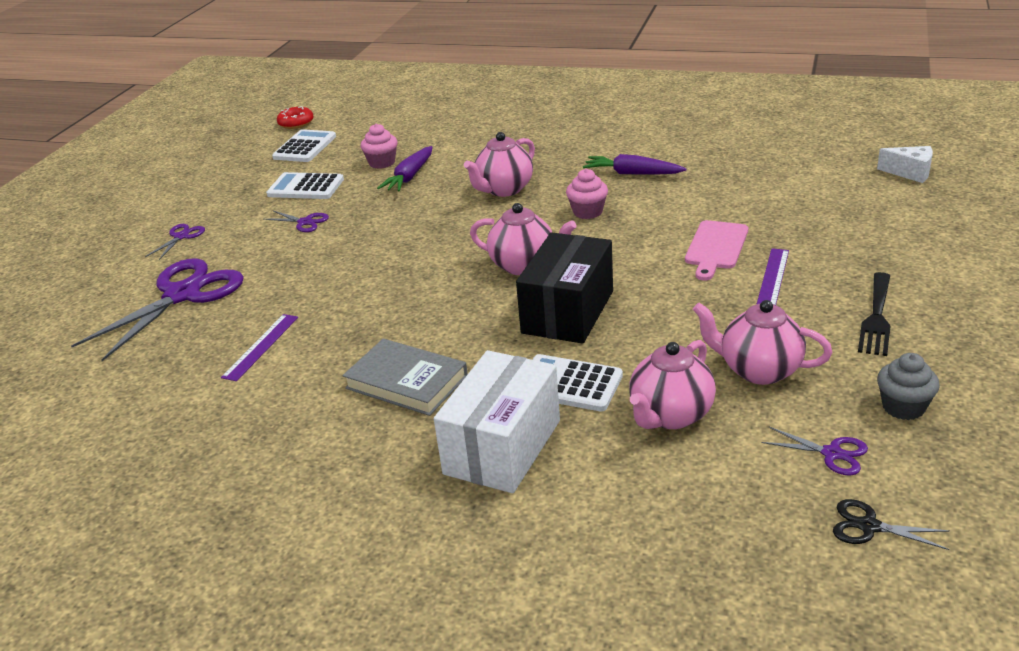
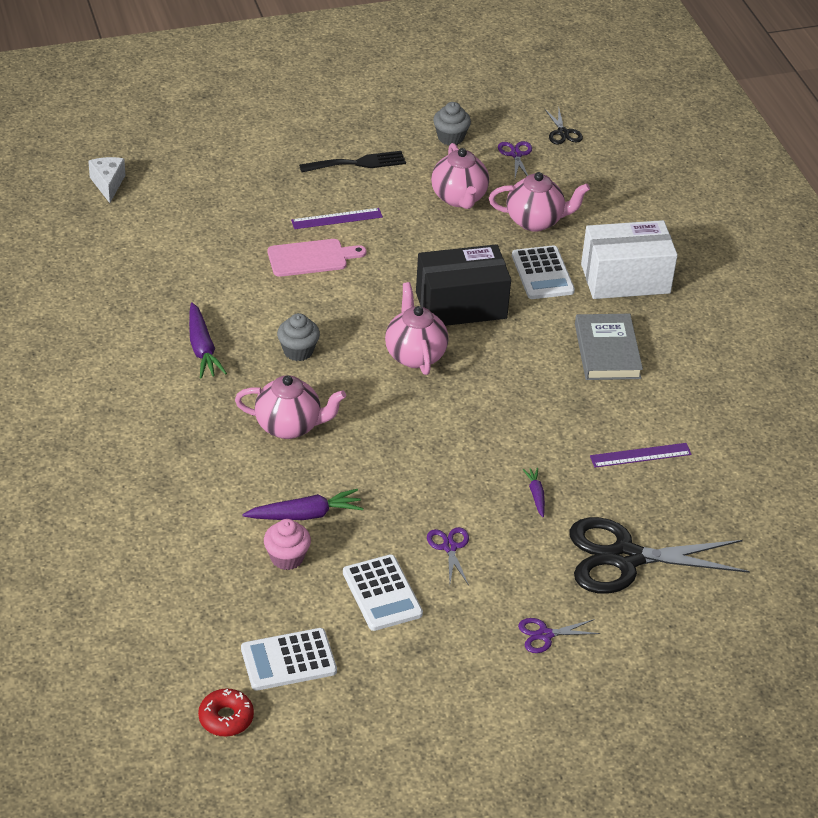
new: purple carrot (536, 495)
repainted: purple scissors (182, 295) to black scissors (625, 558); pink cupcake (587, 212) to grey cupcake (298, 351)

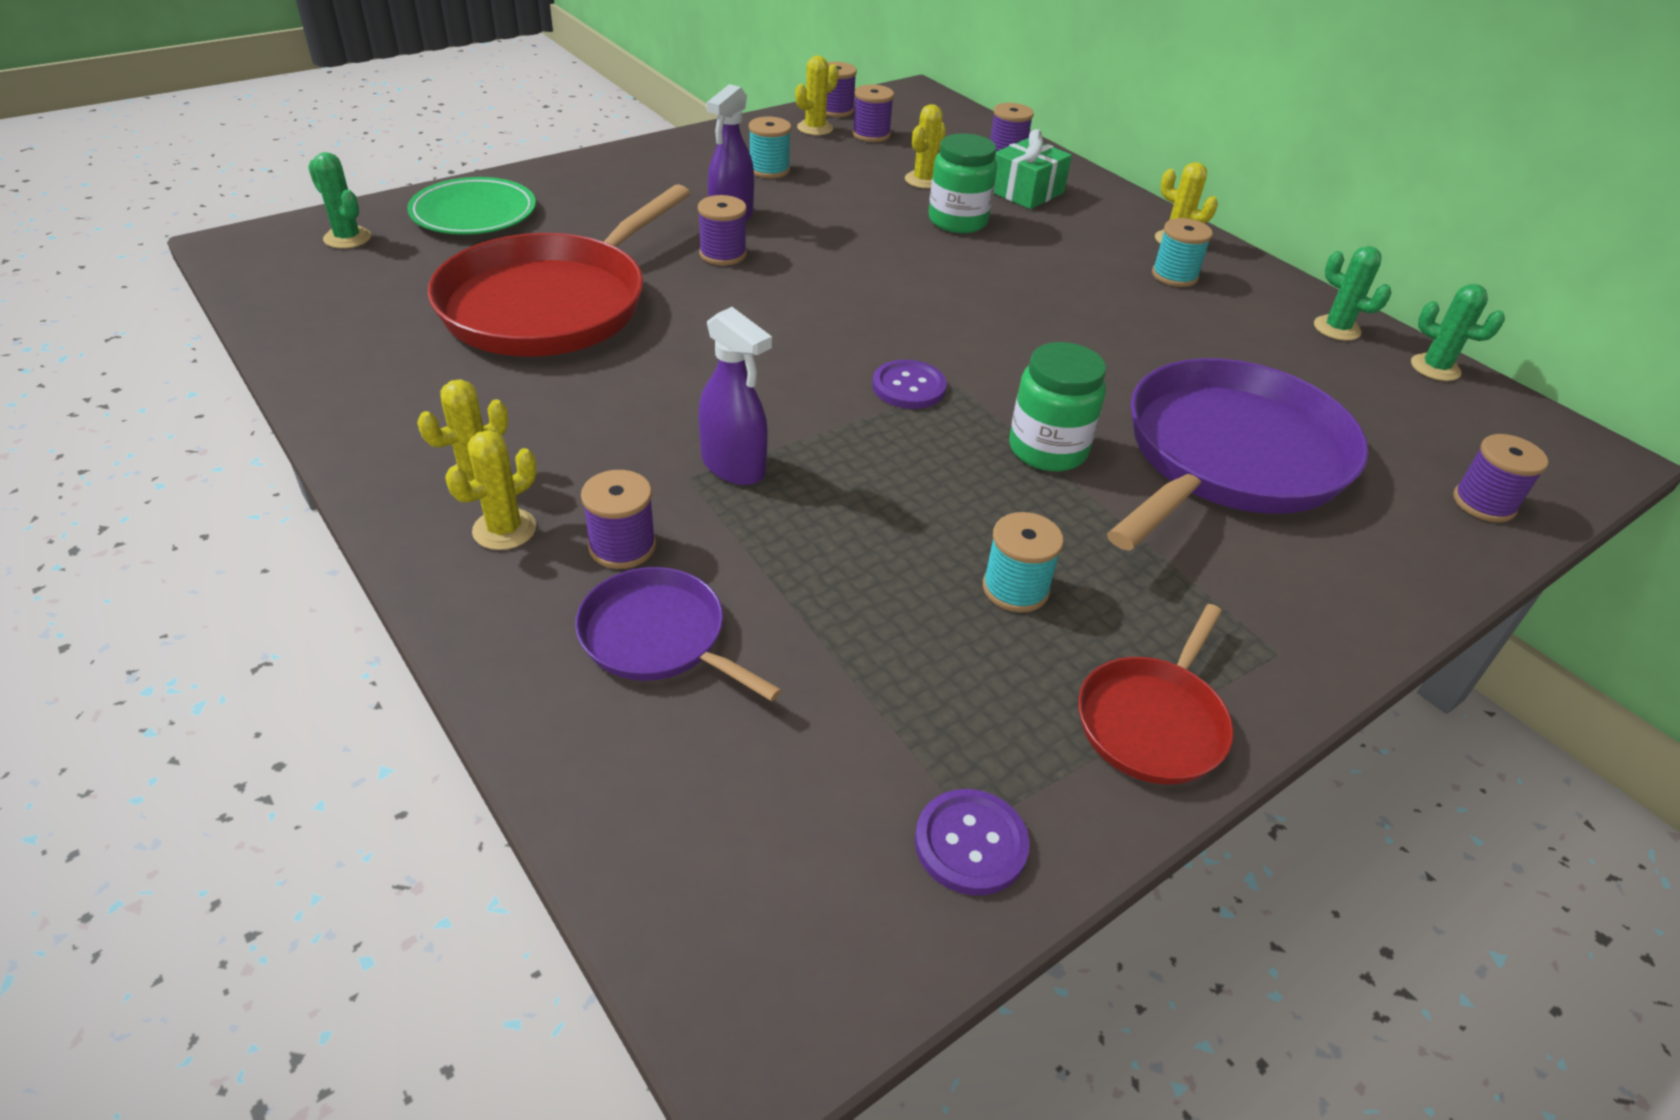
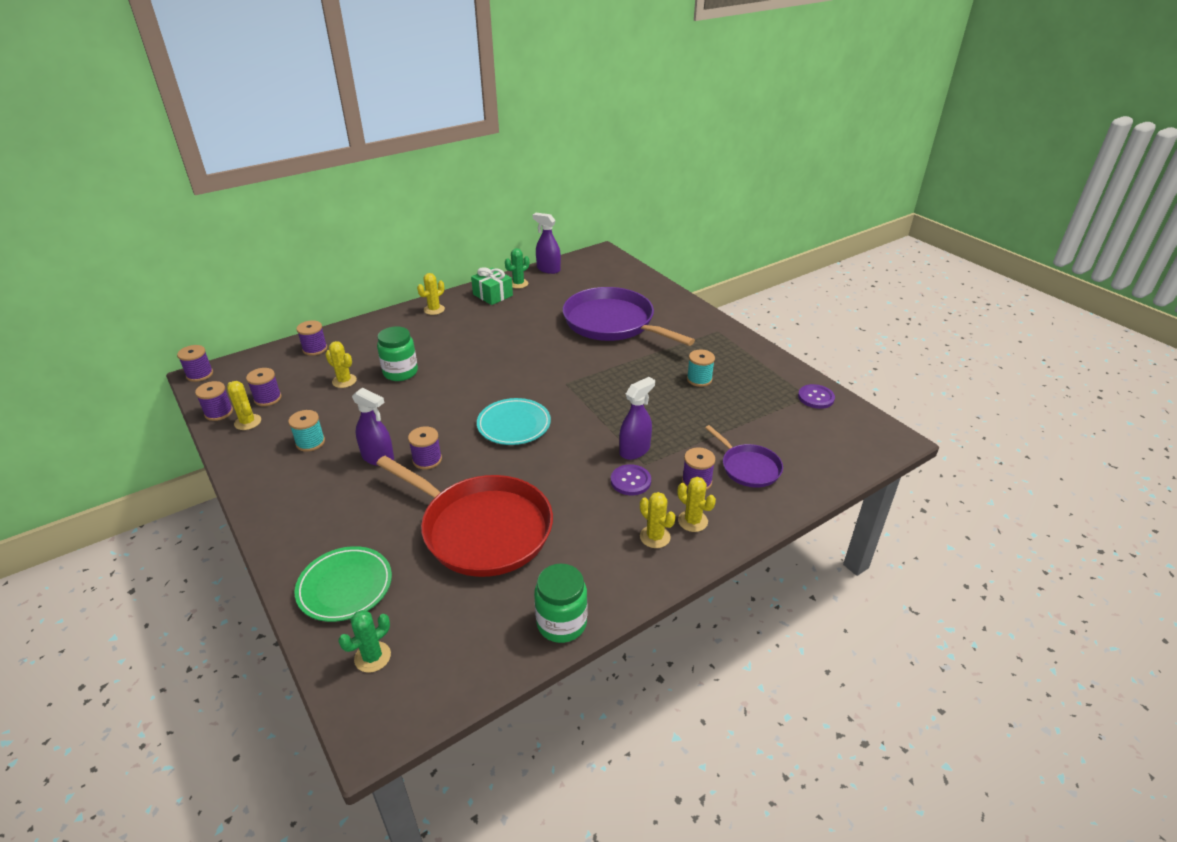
gone: red pan (1153, 721); turquoise spool (1174, 275)
new: turquoise plate (514, 425)
shifted: purple button (909, 387) to (630, 481); green gift (1026, 192) to (492, 295); green jar (1047, 449) to (561, 623); purple spool (1483, 503) to (200, 374)
swapped: green cactus (1435, 368) to purple spray bottle (548, 269)
rotated: purple pan (659, 637) = (748, 467) 75 degrees counterclockwise

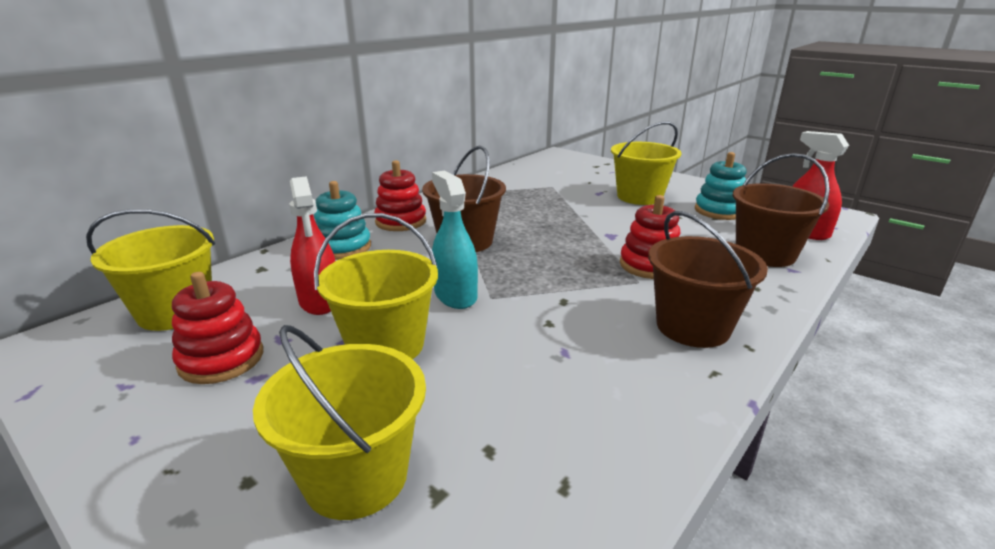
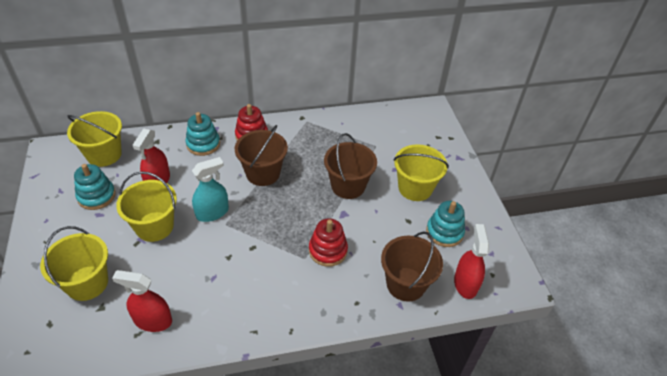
new: red spray bottle (153, 320)
shifted: brown bucket (693, 327) to (348, 186)
repainted: red stacking toy (221, 359) to turquoise stacking toy (96, 196)
rotated: turquoise spray bottle (455, 295) = (212, 212) 45 degrees clockwise

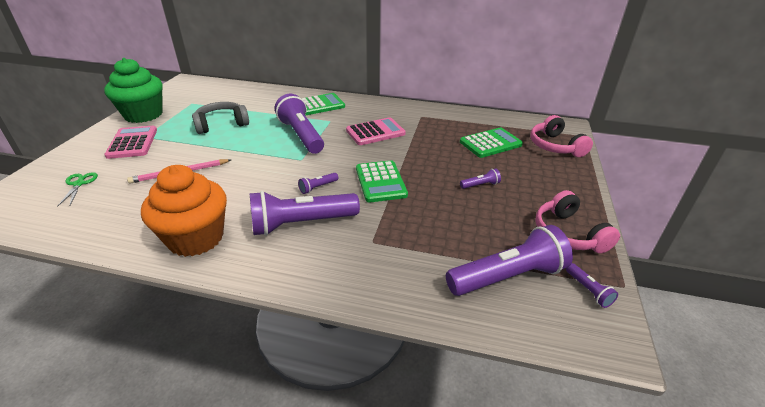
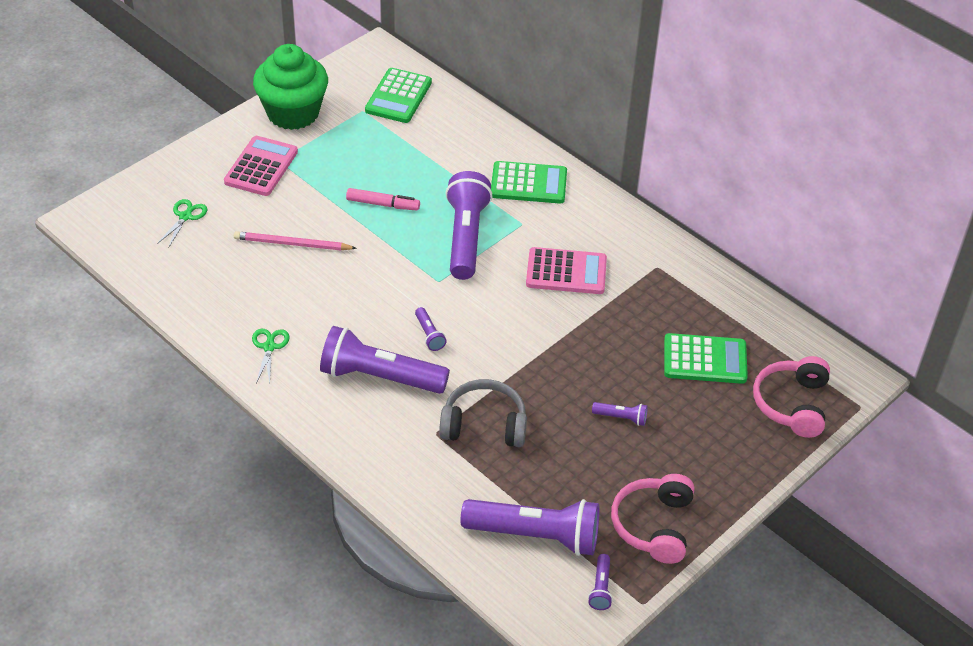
new: pink marker (383, 204)
shifted: grey headphones (221, 124) to (484, 425); green calculator (380, 182) to (398, 96)
swapped: orange cupcake (196, 238) to green scissors (269, 347)
rotated: purple flashlight (318, 187) = (429, 334) 105 degrees counterclockwise

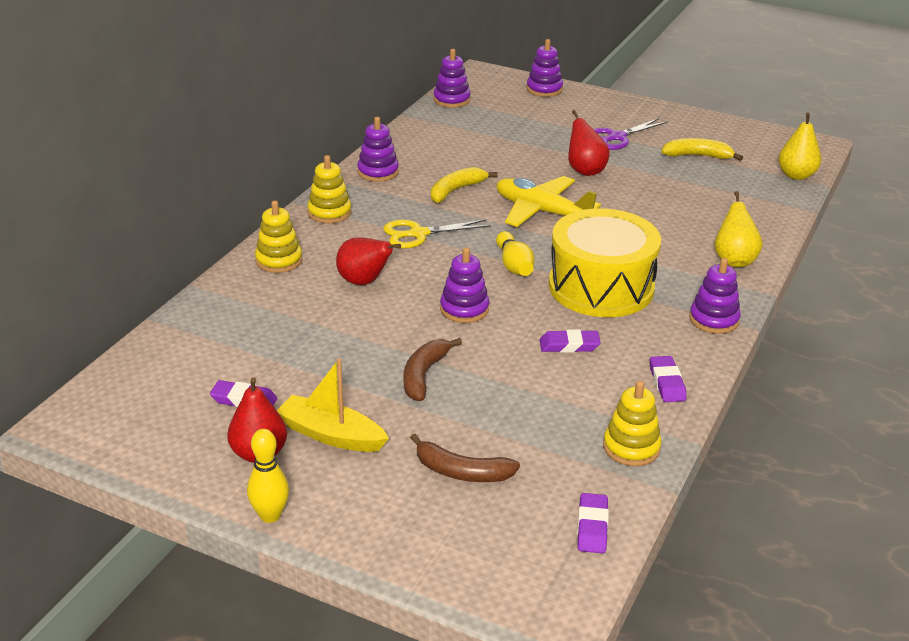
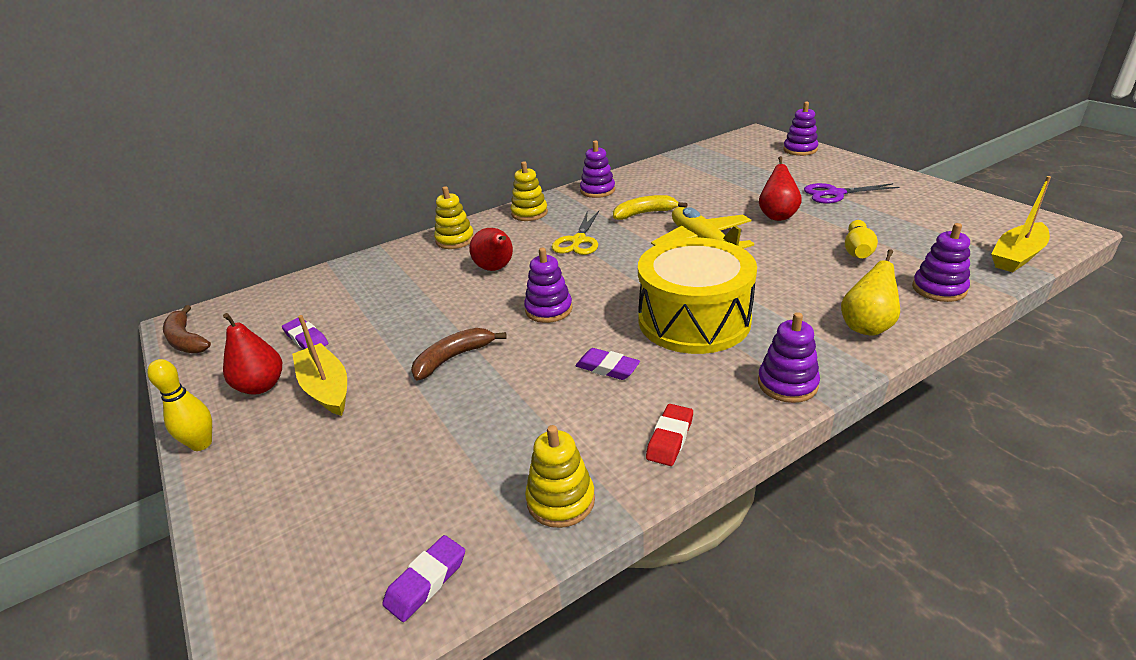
gone: yellow banana (698, 156)
shifted: brown banana (461, 472) to (186, 340); purple stacking toy (451, 100) to (939, 289); yellow bowling pin (514, 265) to (857, 250)
swapped: yellow pear (796, 175) to yellow boat (1017, 256)
repainted: purple eraser (667, 383) to red eraser (670, 438)
rotated: yellow scissors (418, 234) = (578, 241) 90 degrees counterclockwise

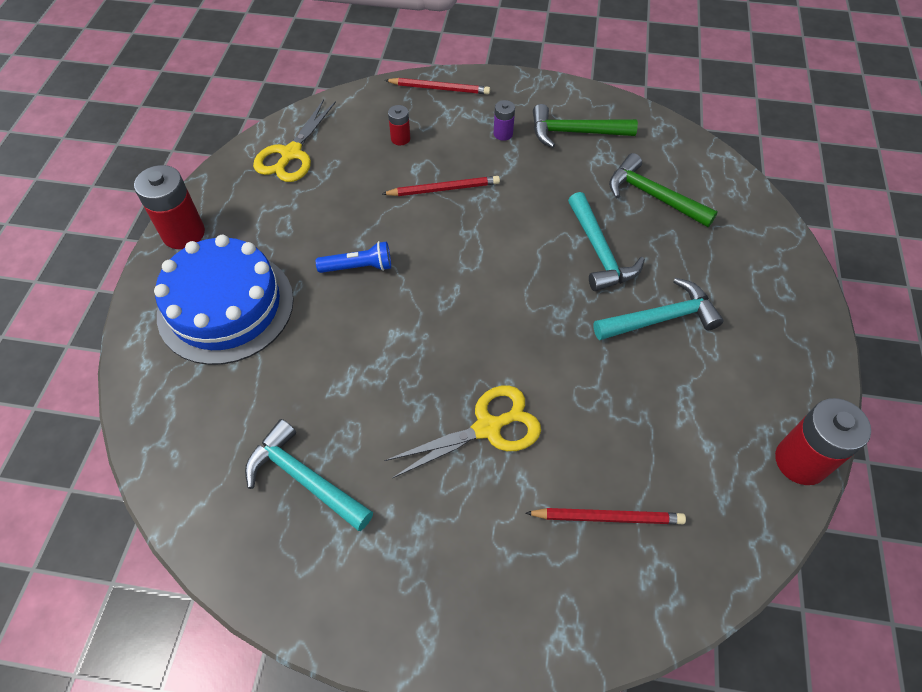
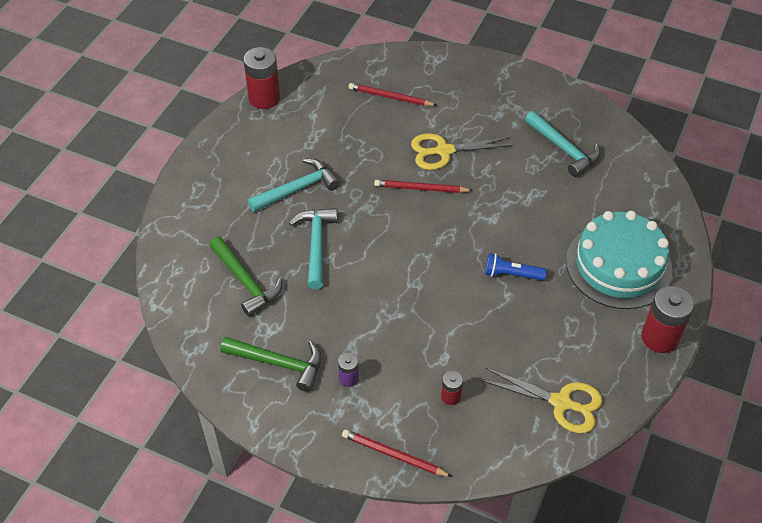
shifted: red pencil (443, 189) to (421, 189)
repainted: blue cake (226, 307) to turquoise cake (618, 265)
rotated: yellow scissors (291, 154) = (561, 403) 75 degrees clockwise; turquoise hammer (661, 318) = (298, 189) 150 degrees clockwise

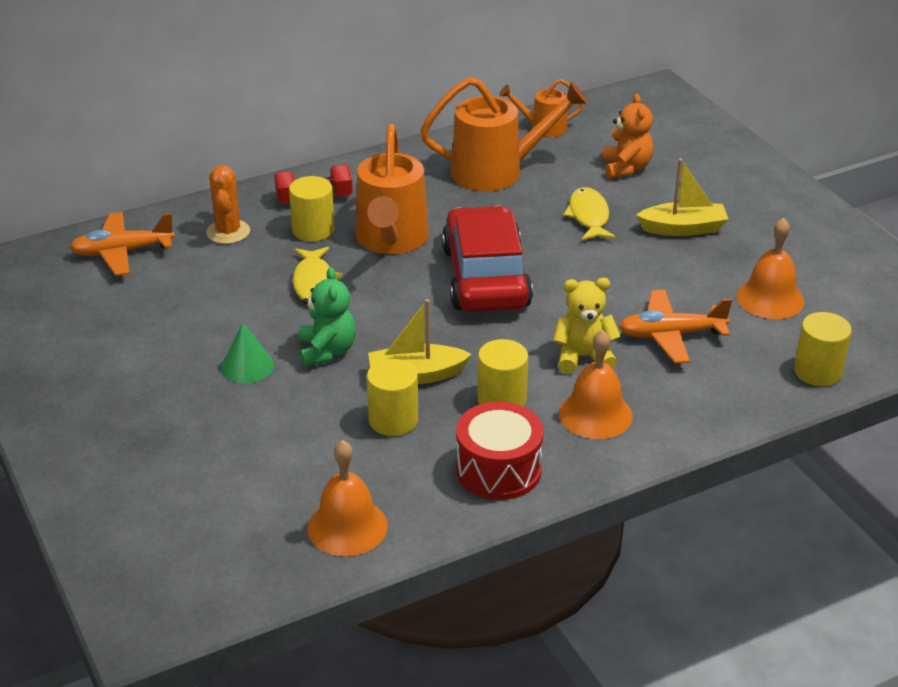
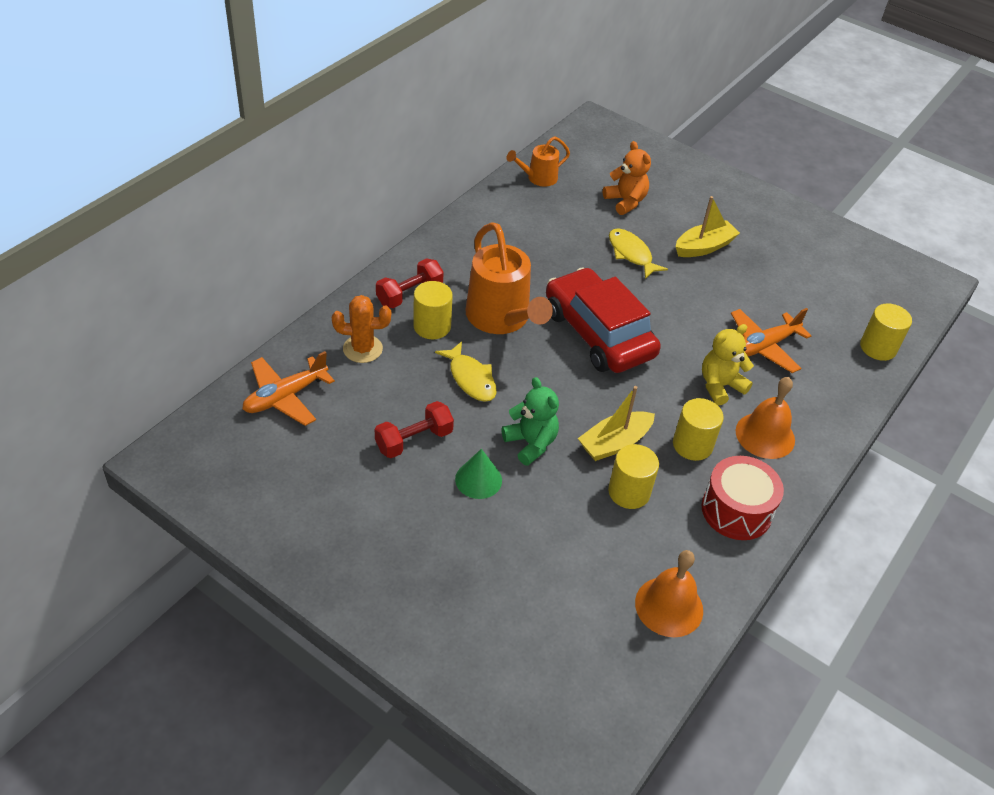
gone: orange watering can (498, 171); orange bell (770, 298)
new: red dumbbell (414, 440)
rotated: orange cactus (228, 232) = (362, 349) 60 degrees counterclockwise

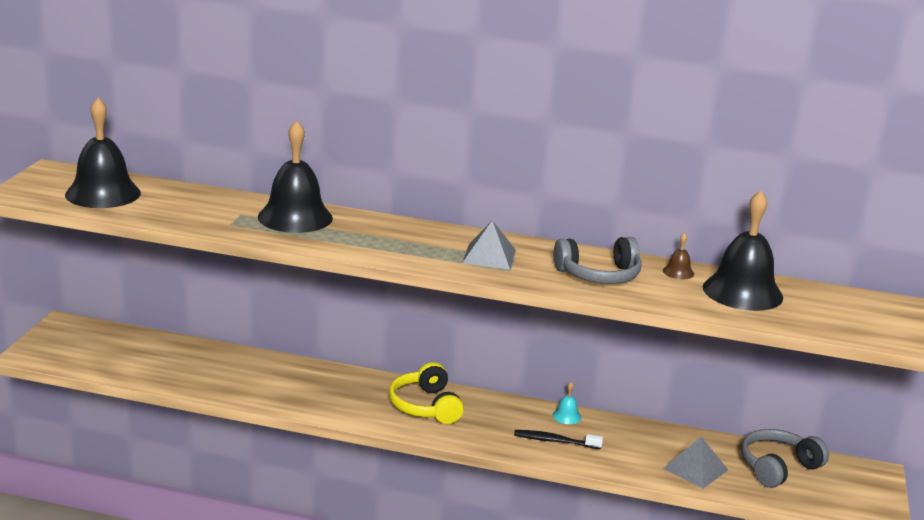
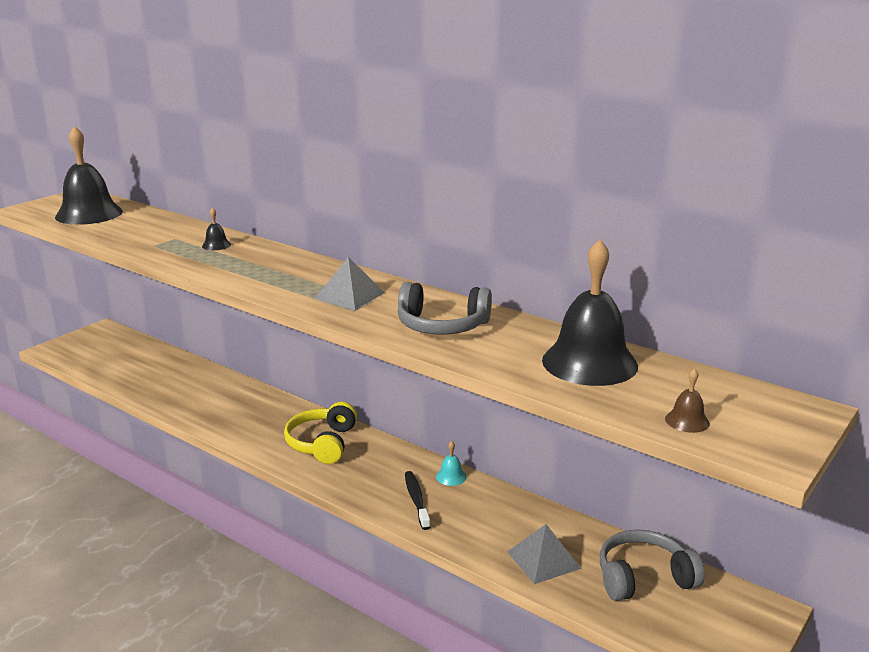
shifted: brown bell (678, 272) to (687, 421)
rotated: black toothbrush (555, 441) = (416, 500) 45 degrees clockwise
scaled: black bell (295, 217) = (216, 245) x0.41

